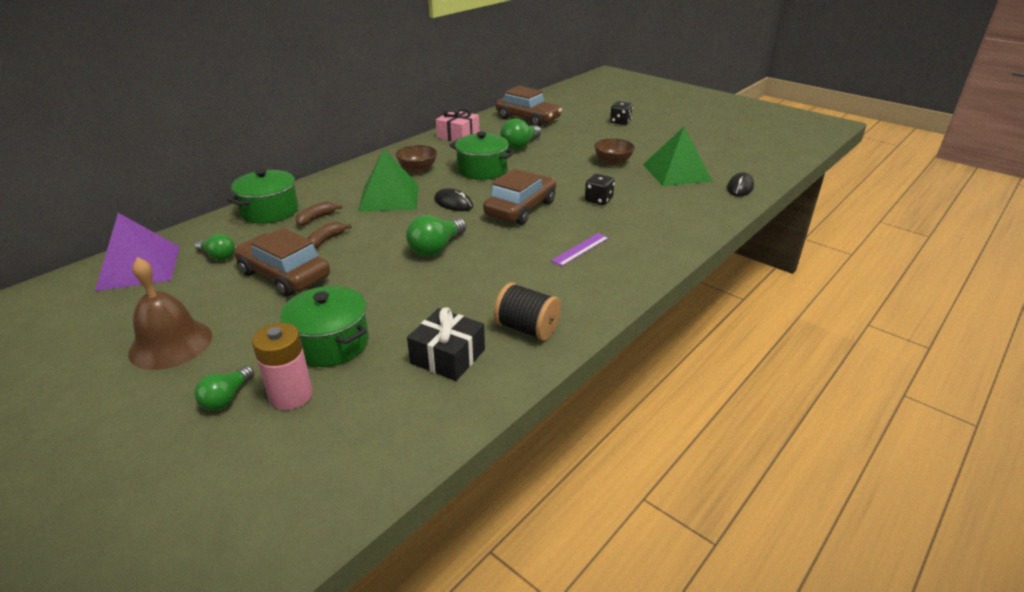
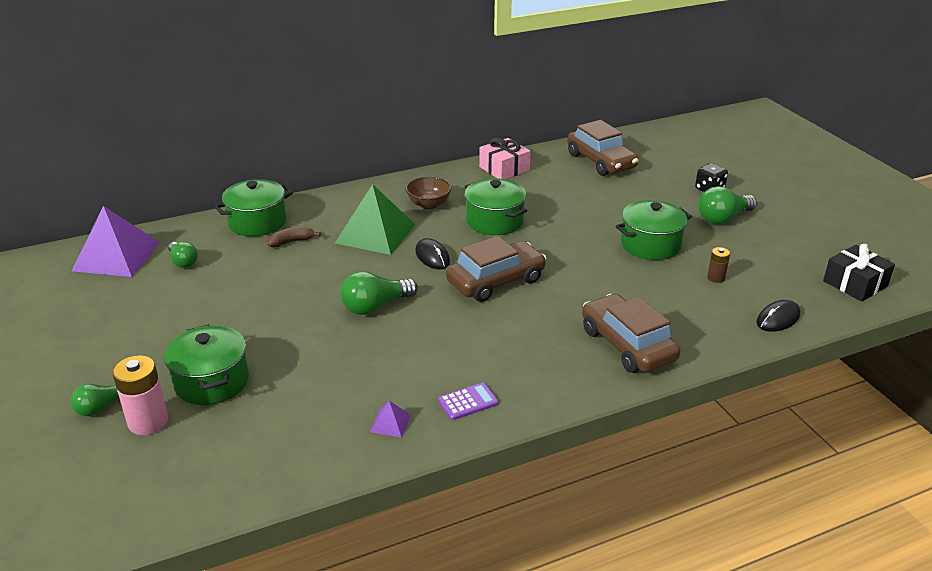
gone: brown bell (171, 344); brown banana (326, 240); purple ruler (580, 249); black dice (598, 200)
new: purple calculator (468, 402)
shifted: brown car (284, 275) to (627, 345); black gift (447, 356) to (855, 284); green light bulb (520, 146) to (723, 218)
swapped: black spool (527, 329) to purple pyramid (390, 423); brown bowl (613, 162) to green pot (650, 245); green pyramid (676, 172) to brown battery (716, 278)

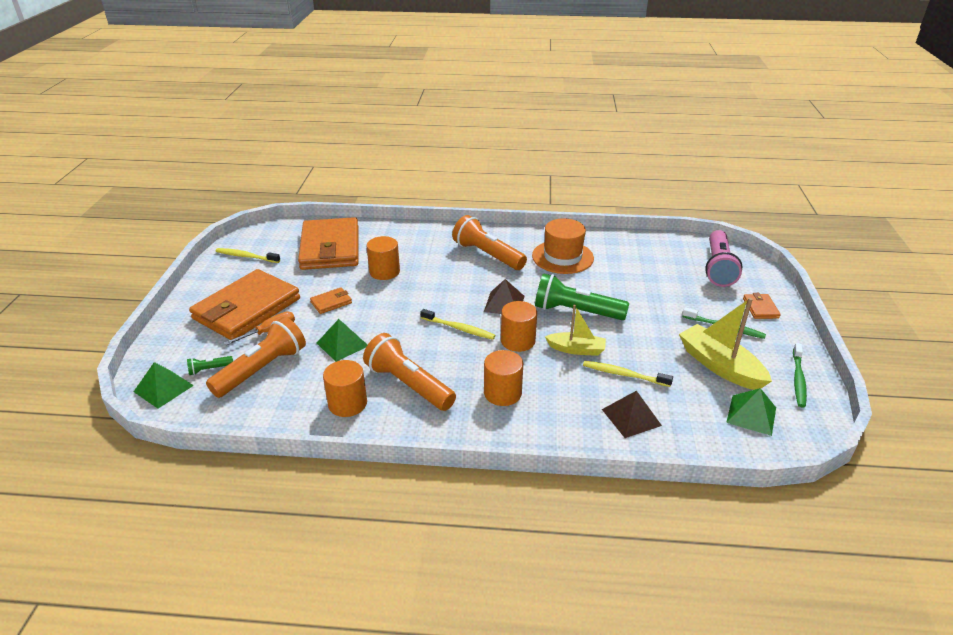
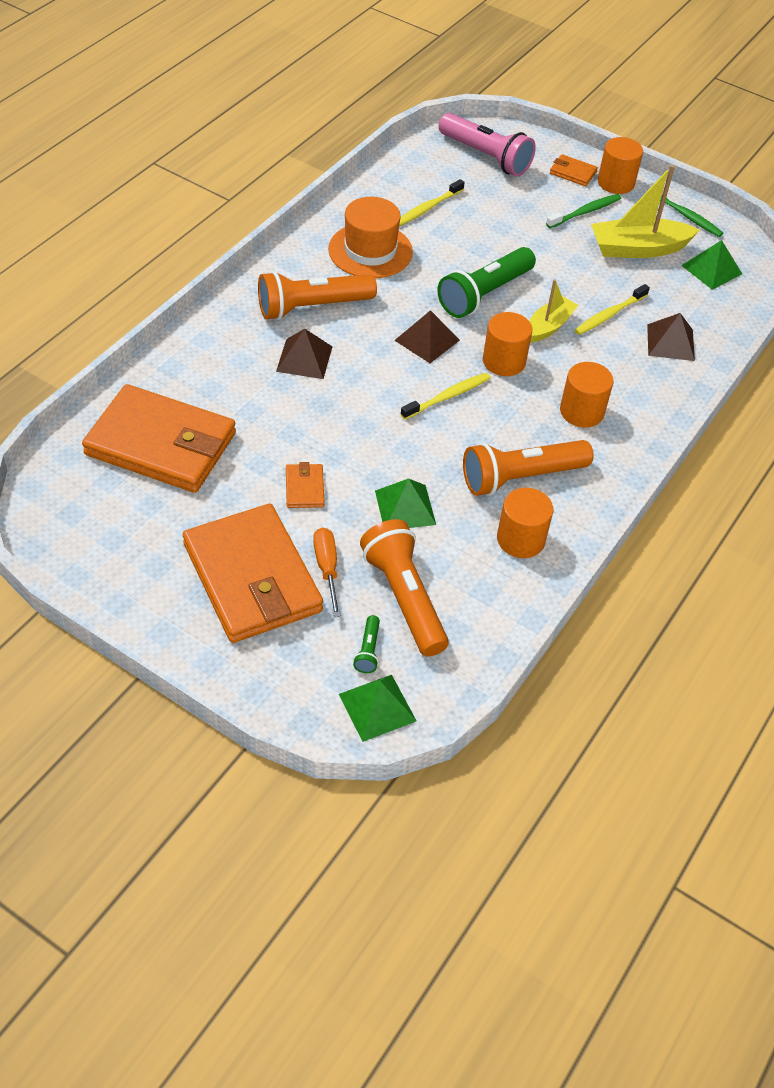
new: brown pyramid (304, 358)
shifted: yellow toothbrush (246, 256) to (427, 208); orange cylinder (384, 272) to (616, 183)

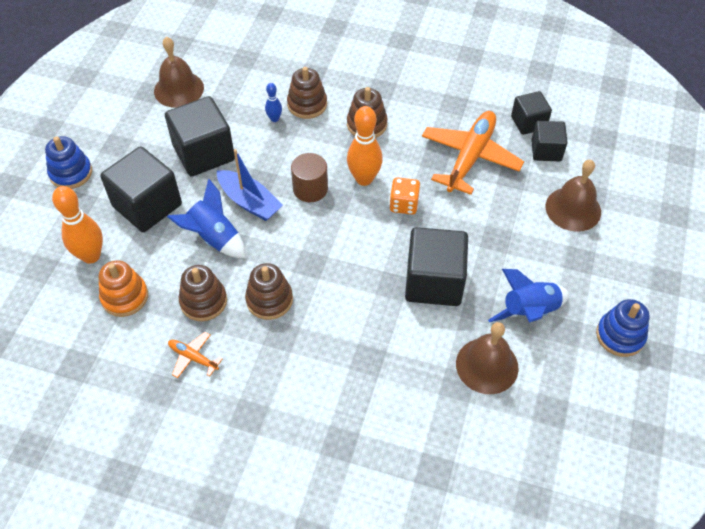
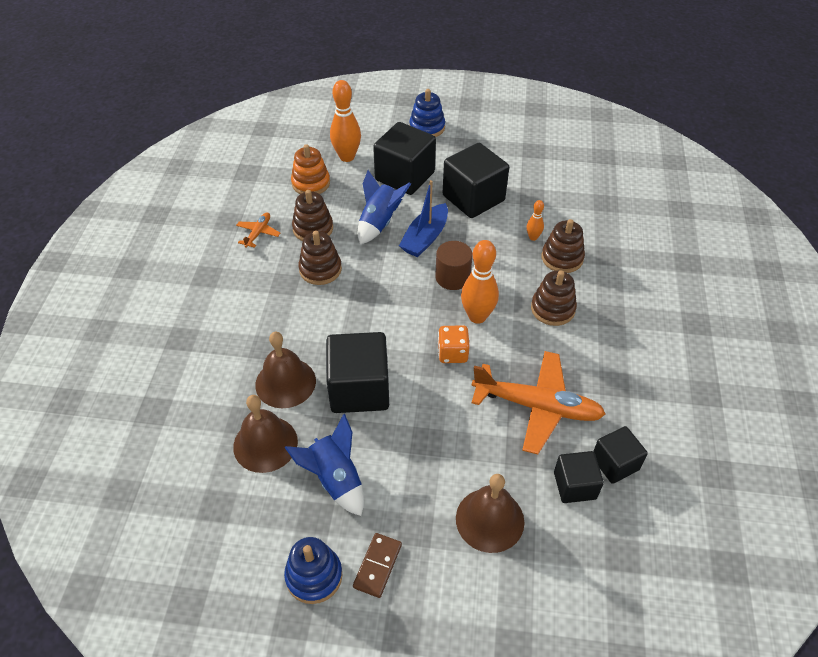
new: brown domino (377, 566)
shifted: brown bell (179, 89) to (285, 382)
repainted: blue bowling pin (274, 119) to orange bowling pin (533, 237)

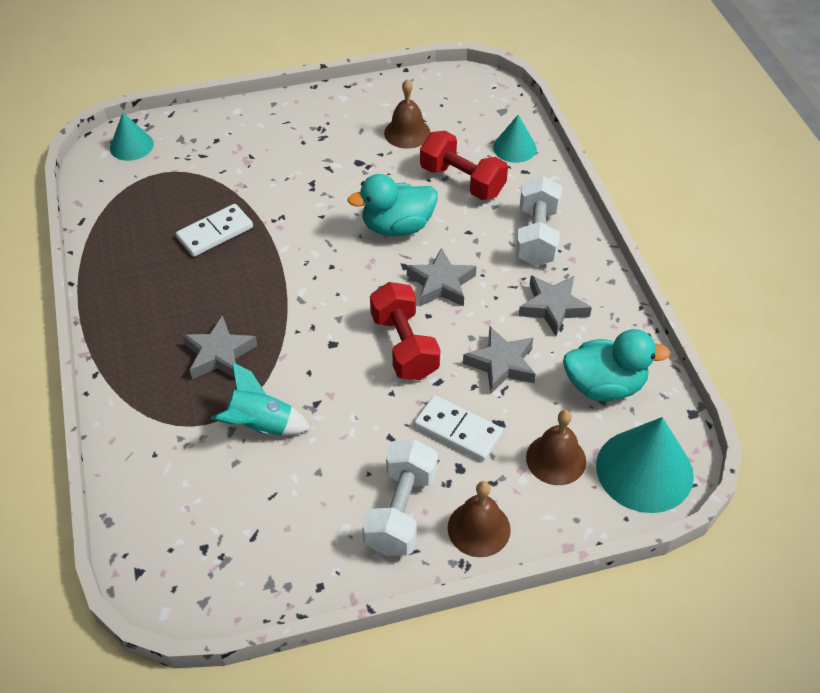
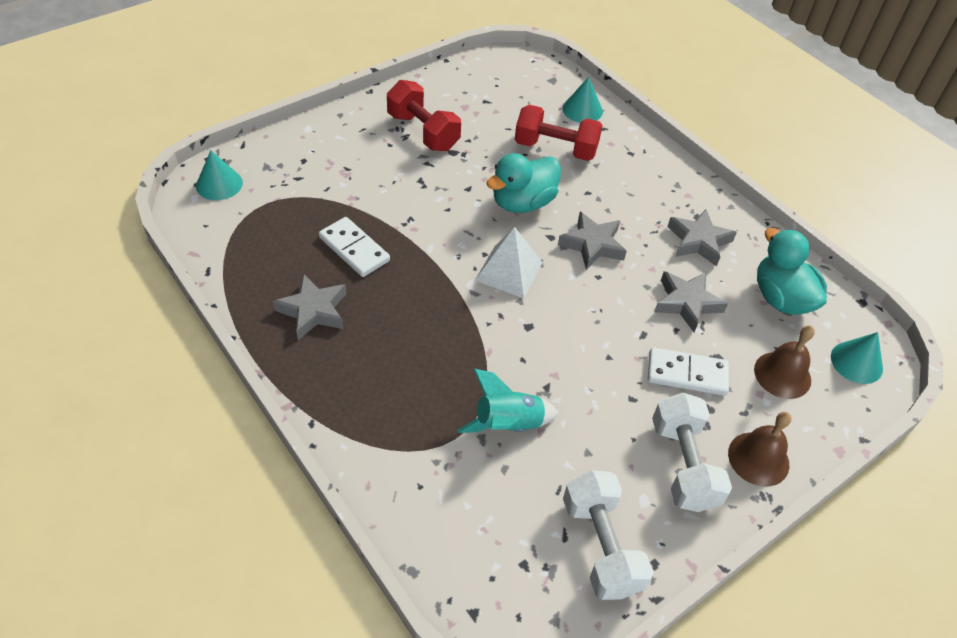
gone: brown bell (407, 133)
new: white pyramid (509, 271)
shifted: grey star (219, 354) to (313, 311); red dumbbell (404, 346) to (423, 132); white dumbbell (537, 236) to (601, 546)
rotated: white domino (215, 232) = (354, 249) 75 degrees counterclockwise; turquoise duck (604, 386) = (781, 298) 90 degrees counterclockwise
scaled: turquoise cone (644, 470) = (856, 362) x0.58

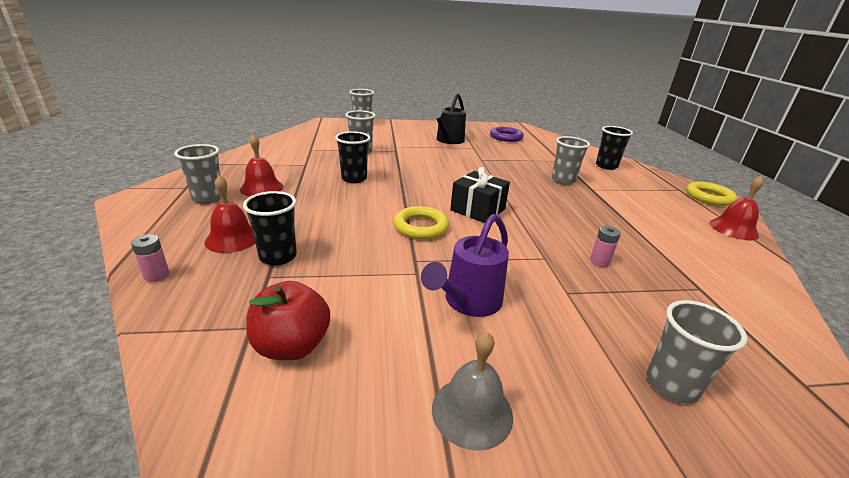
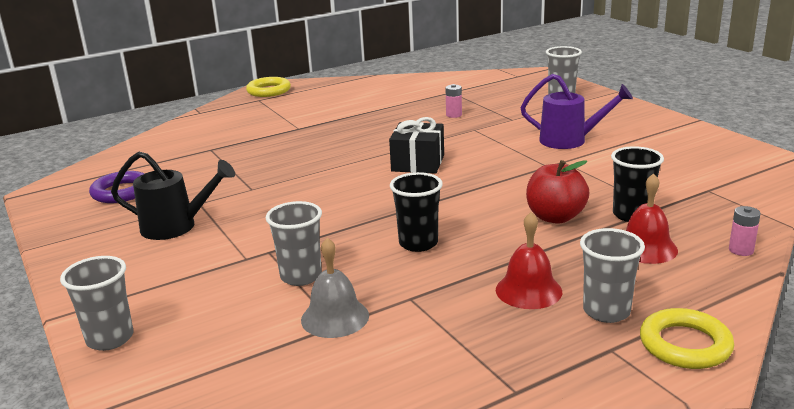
gone: grey cup (563, 180); black cup (606, 166); red bell (733, 229)
shifted: red apple (292, 346) to (555, 217); yellow ring (421, 227) to (685, 345); grey bell (472, 411) to (335, 317)

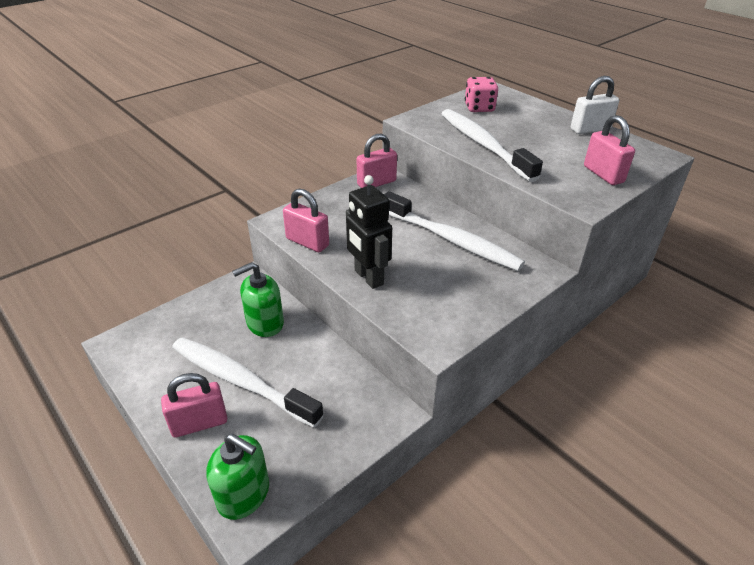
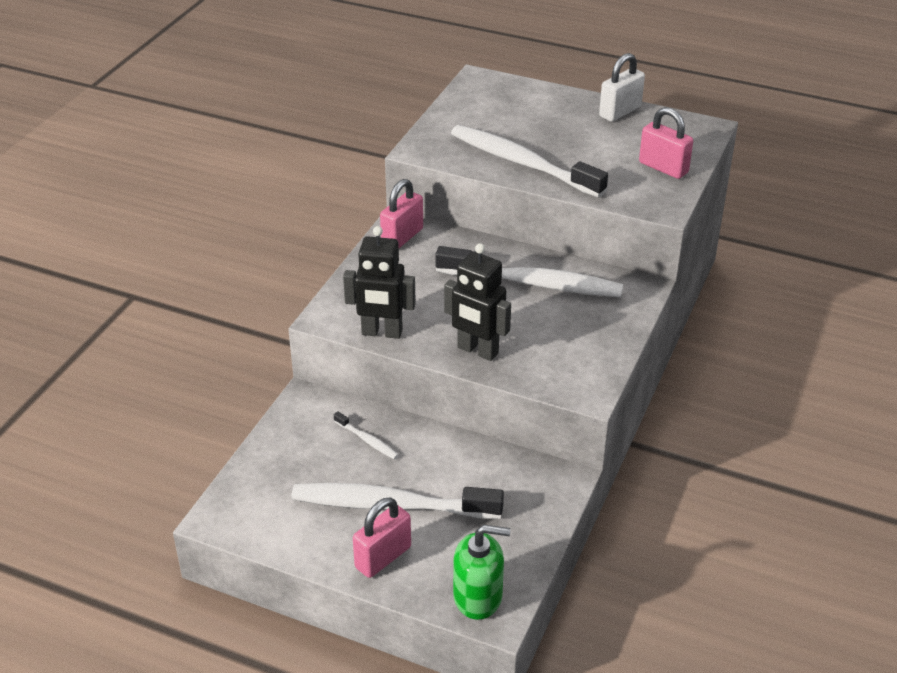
gone: pink dice (479, 108)
swapped: green soap dispenser (265, 323) to white toothbrush (367, 440); pink padlock (307, 242) to black robot (382, 333)

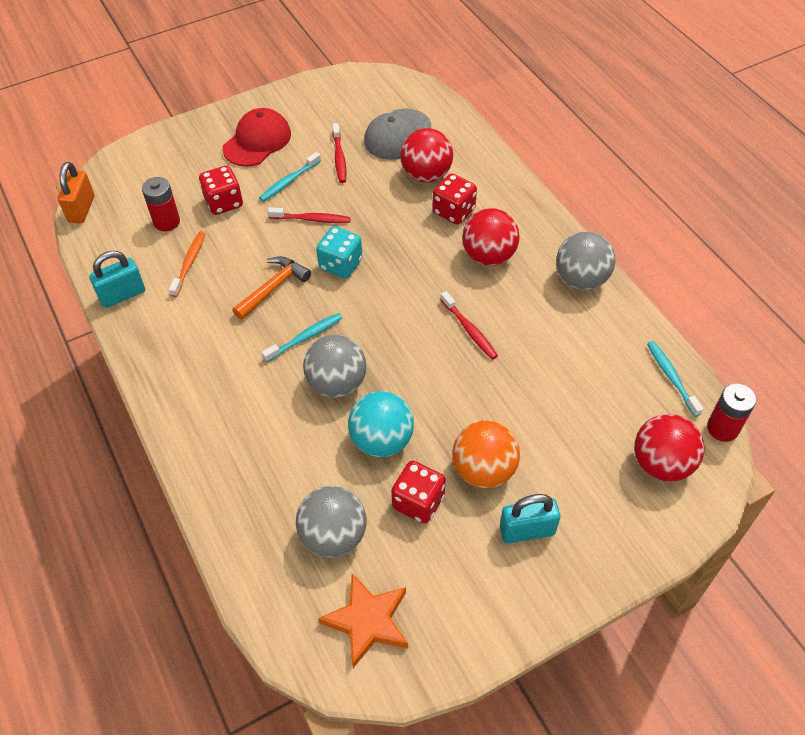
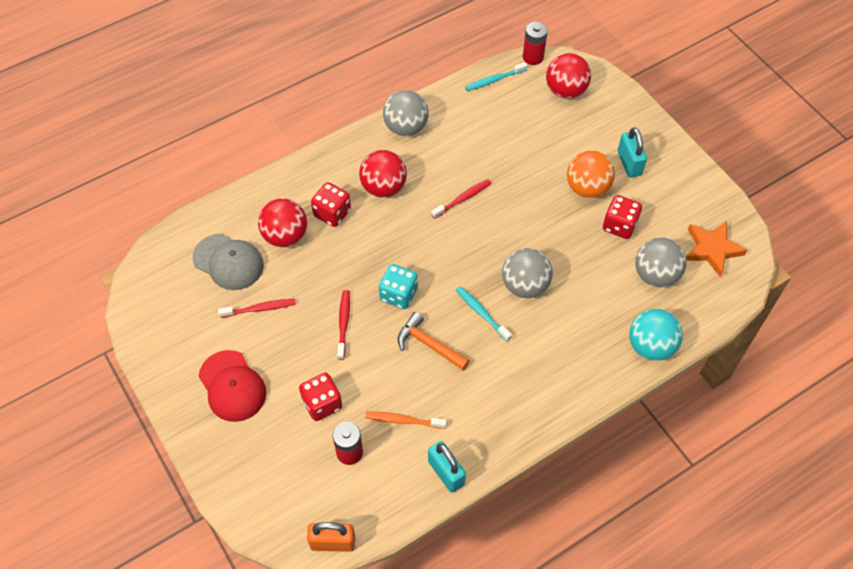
gone: turquoise toothbrush (289, 181)
shifted: turquoise ball (382, 440) to (650, 346)
rotated: red cap (257, 141) = (232, 386) 150 degrees counterclockwise

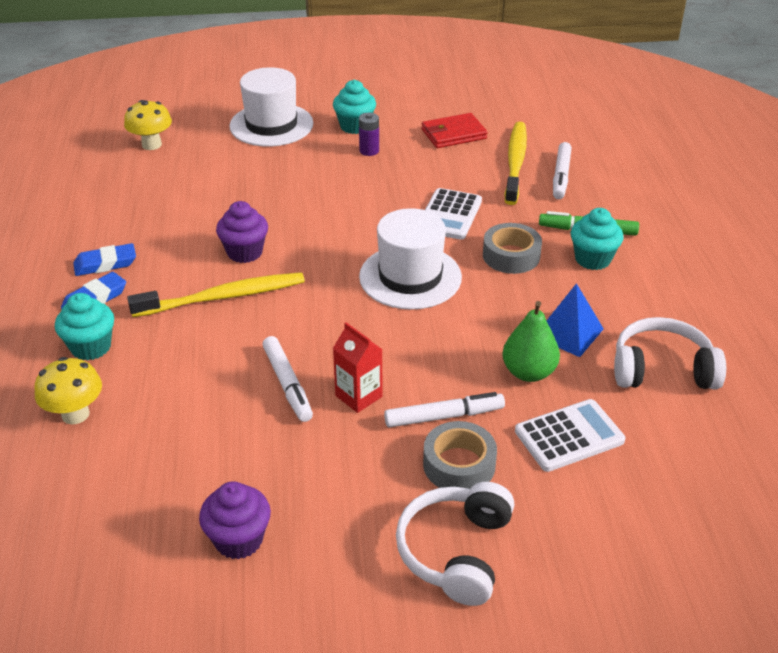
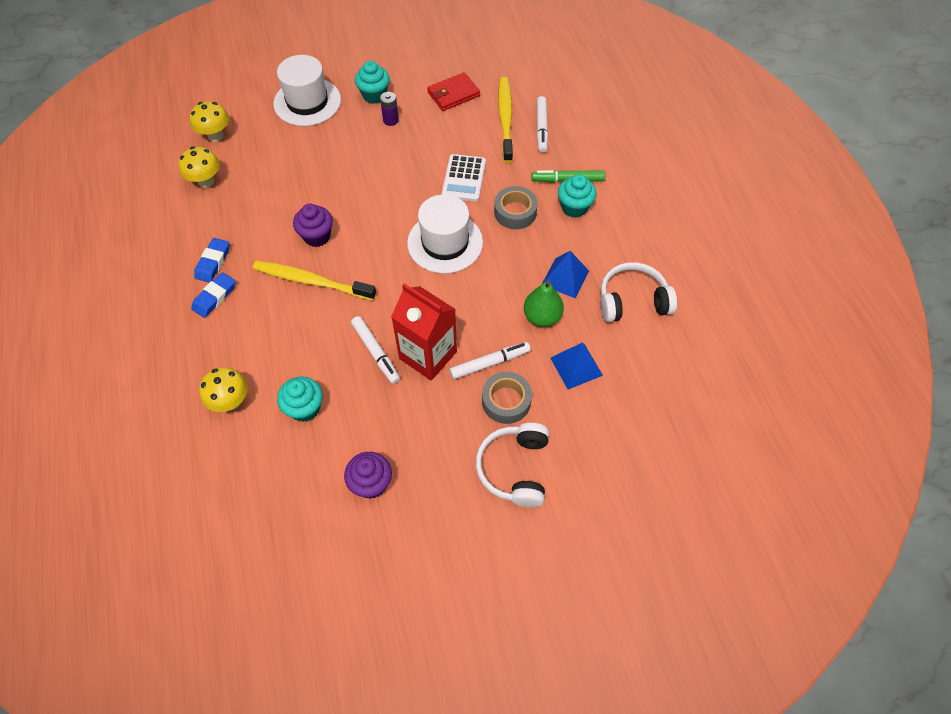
new: yellow mushroom (206, 181)
shifted: turquoise cupcake (91, 347) to (305, 408)
swapped: white calculator (569, 436) to blue pyramid (576, 366)
rotated: blue eraser (105, 264) = (213, 262) 45 degrees counterclockwise; yellow toothbrush (224, 297) = (311, 281) 135 degrees counterclockwise
scaled: red carton (358, 396) = (428, 355) x1.75

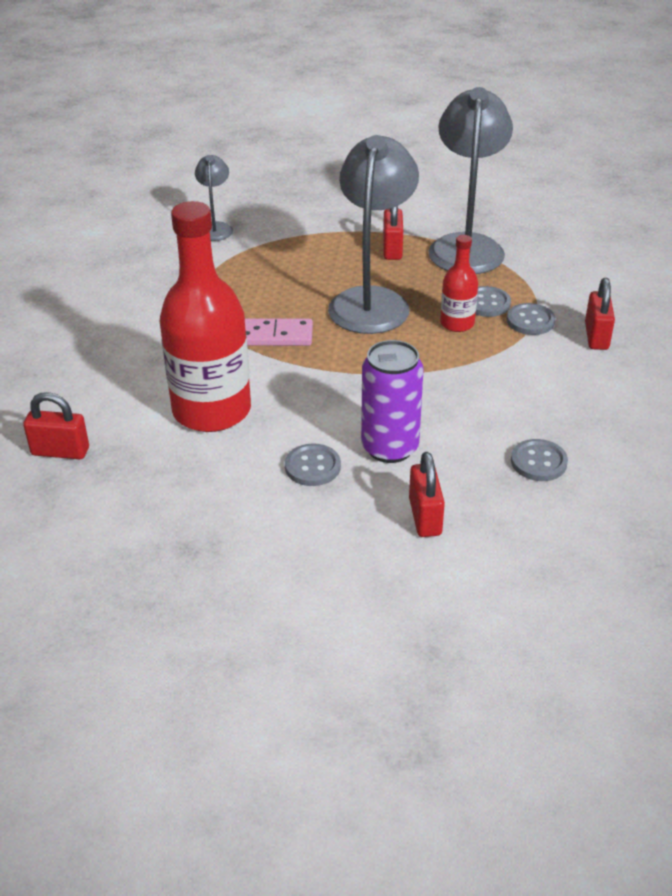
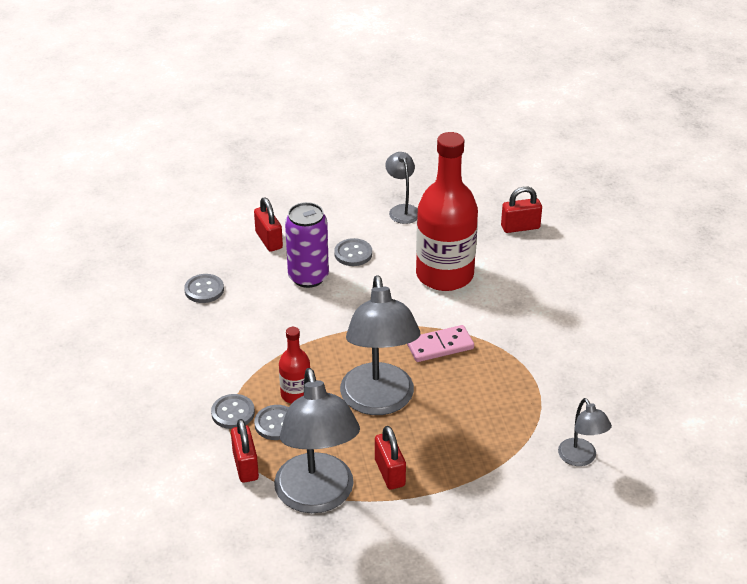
new: grey lamp (402, 210)
shifted: red padlock (596, 336) to (245, 466)

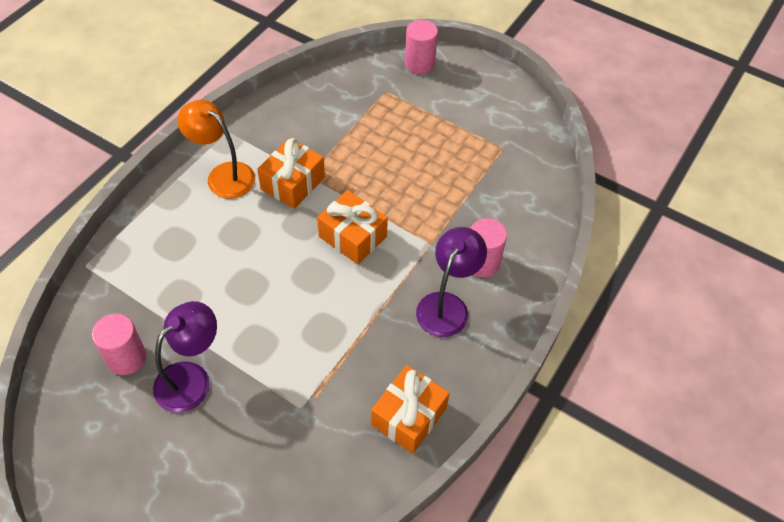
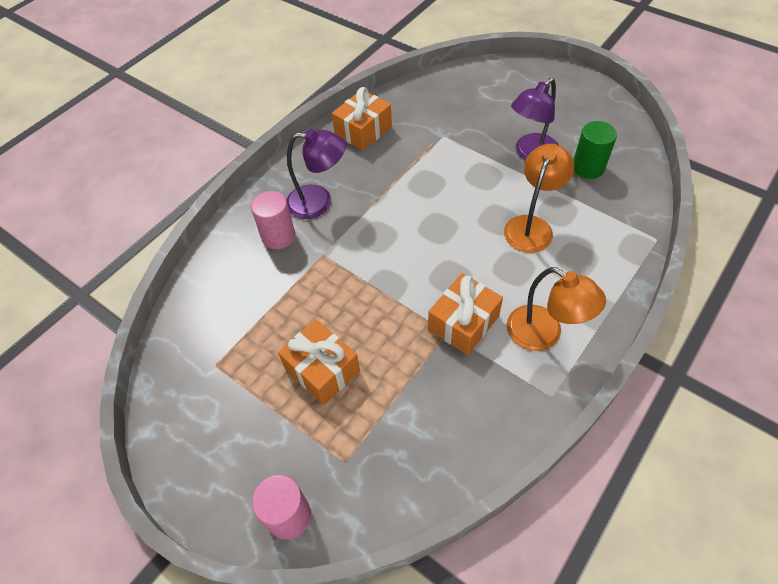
new: orange lamp (531, 226)
shifted: orange gift (352, 236) to (322, 370)
repainted: pink cylinder (126, 358) to green cylinder (588, 167)
rotated: purple lamp (447, 305) = (319, 202) 120 degrees counterclockwise

